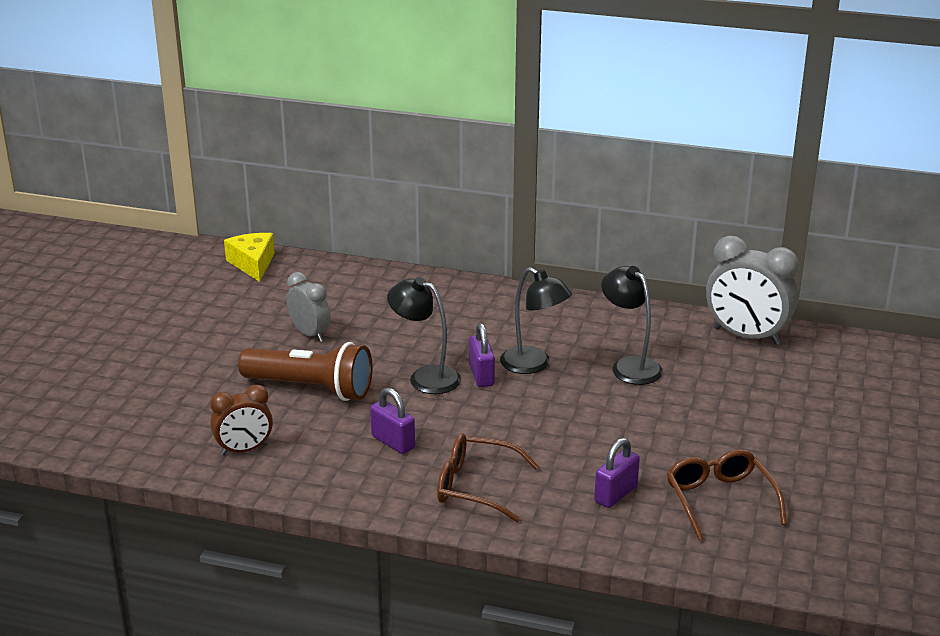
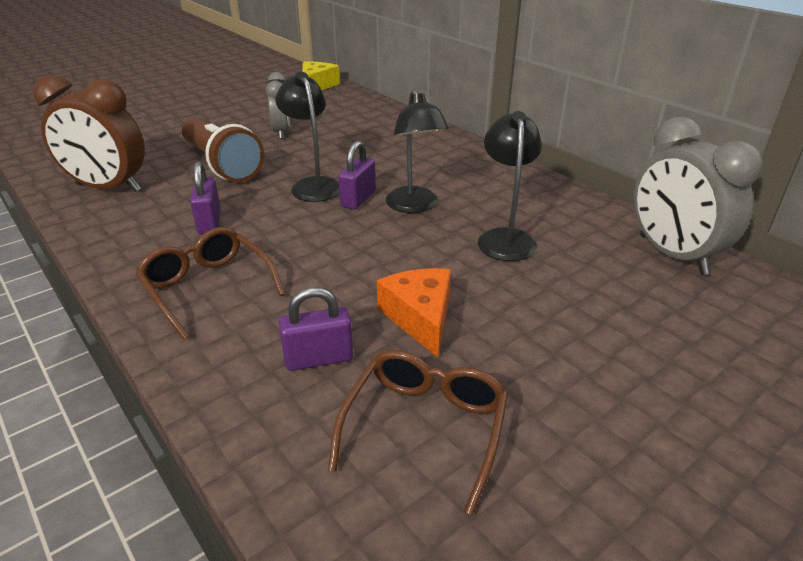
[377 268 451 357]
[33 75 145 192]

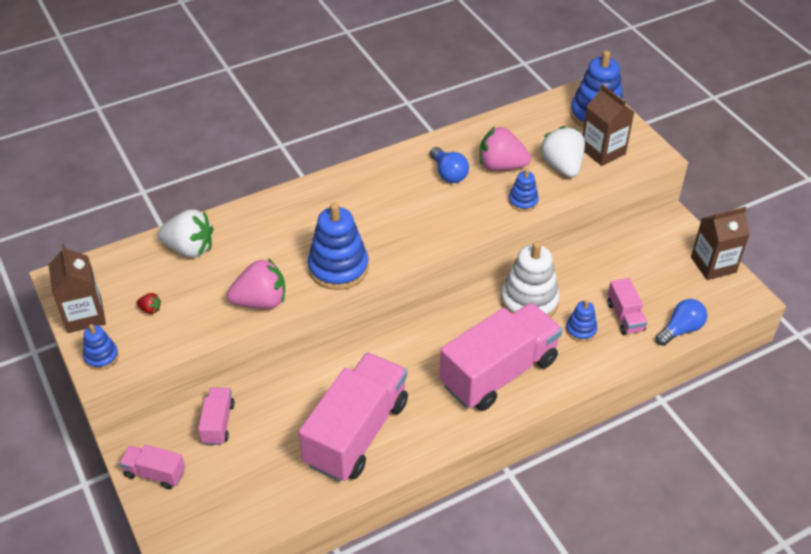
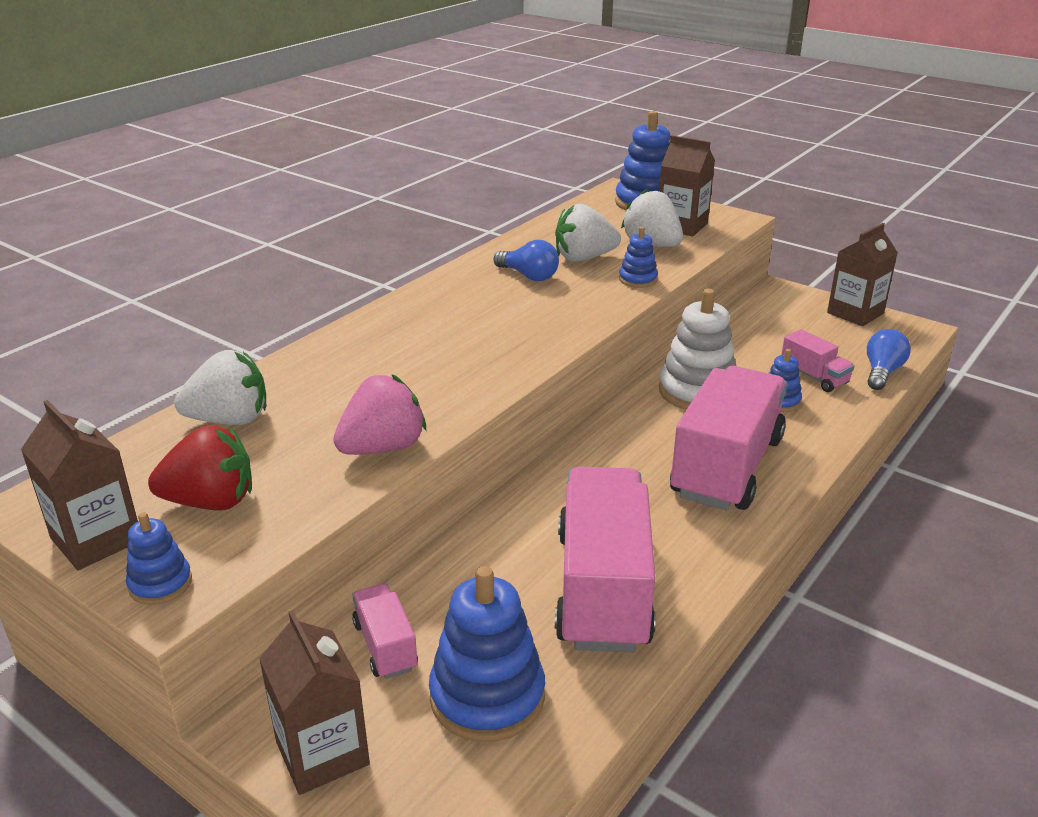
[429 566 545 742]
[259 610 370 795]
[555 204 621 262]
[148 425 252 510]

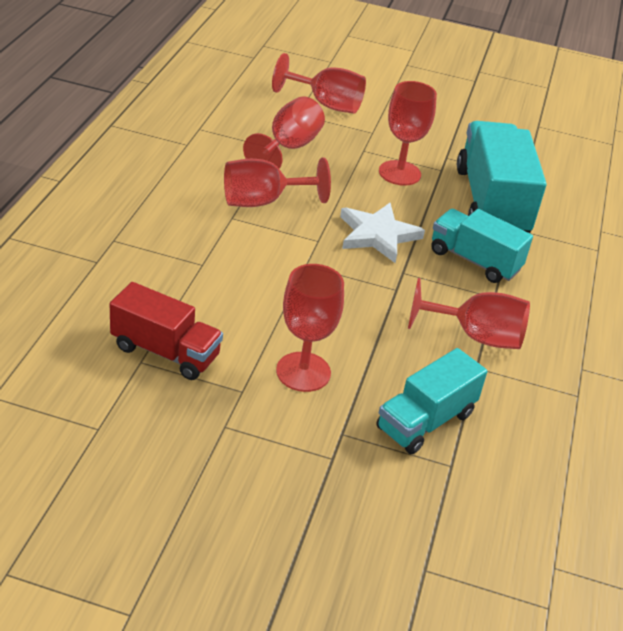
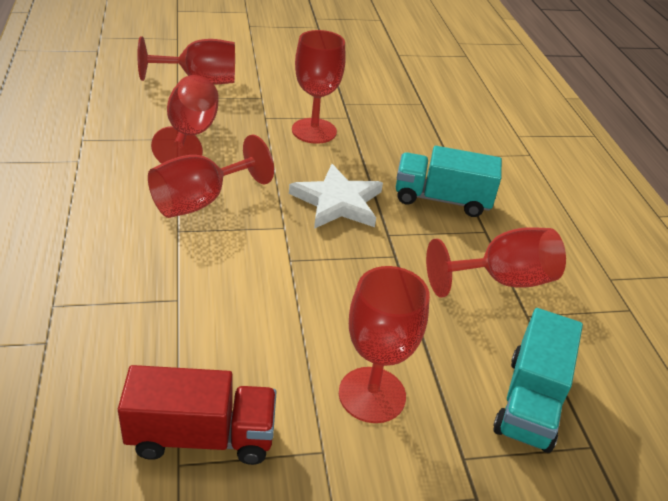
[457 121 547 233] (first image)

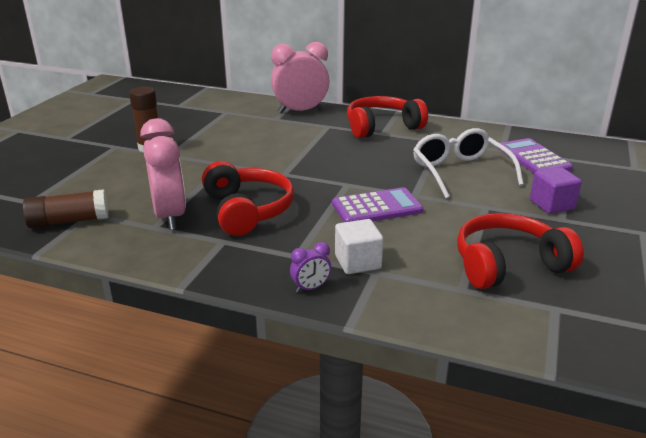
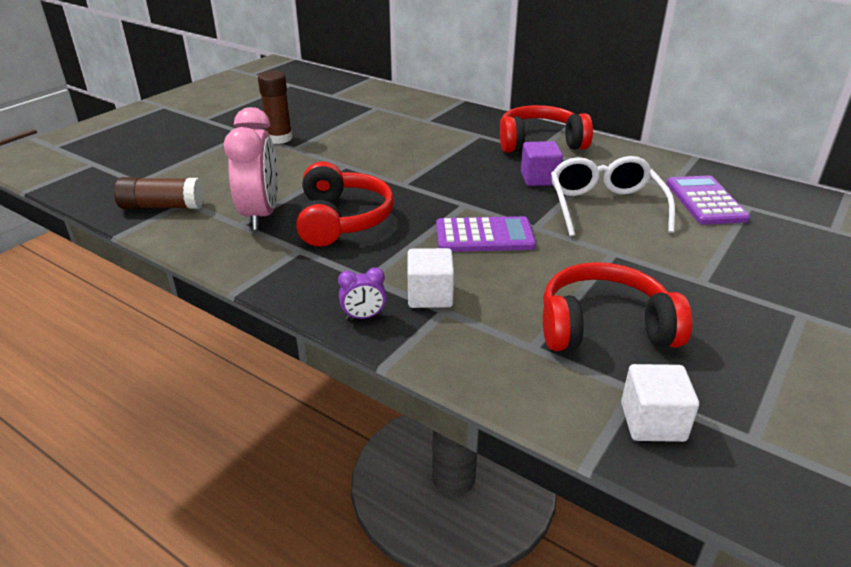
[271 42 330 113] (first image)
[621 364 699 442]
[521 141 563 186]

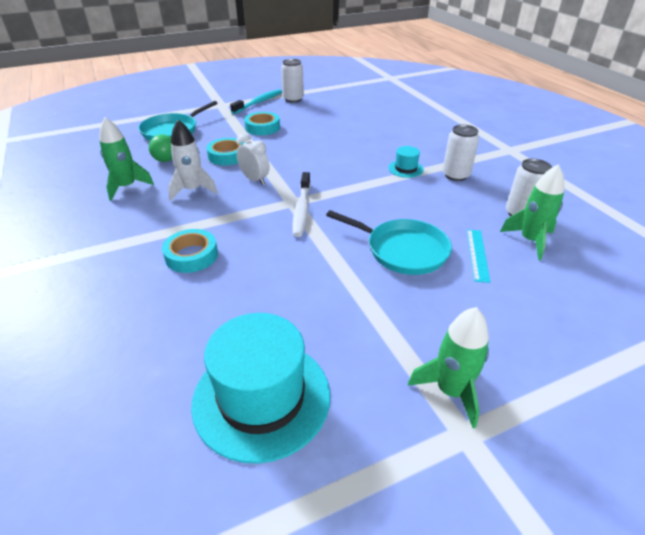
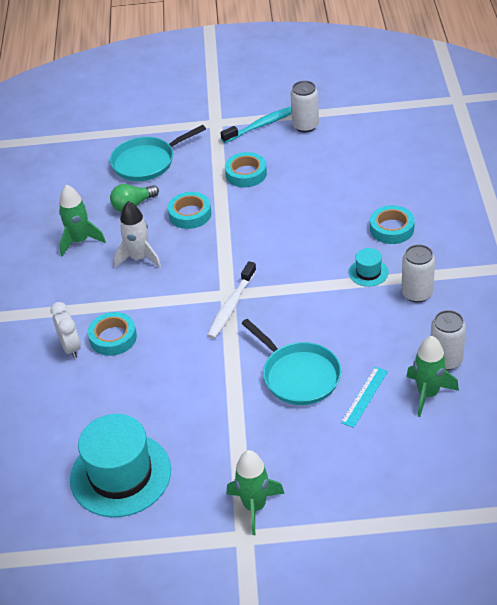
[370 205 415 244]
[50 302 81 358]

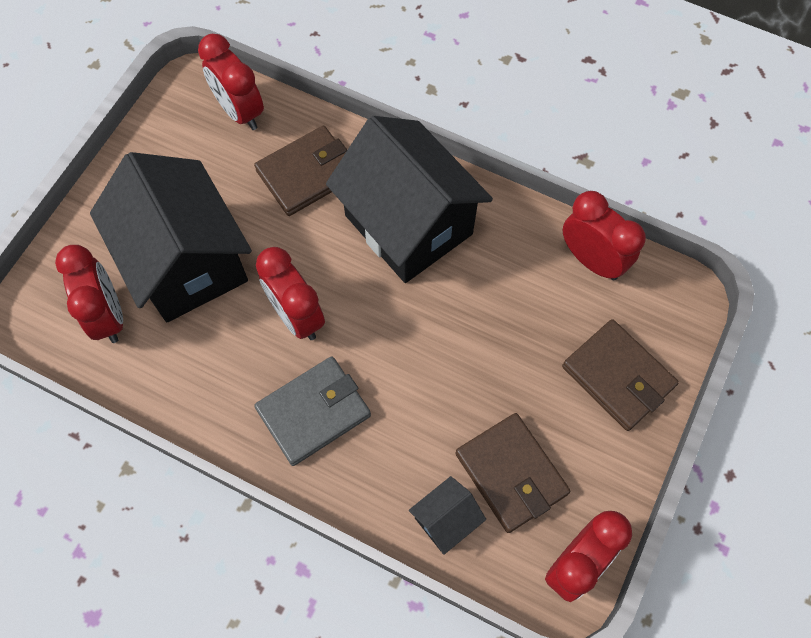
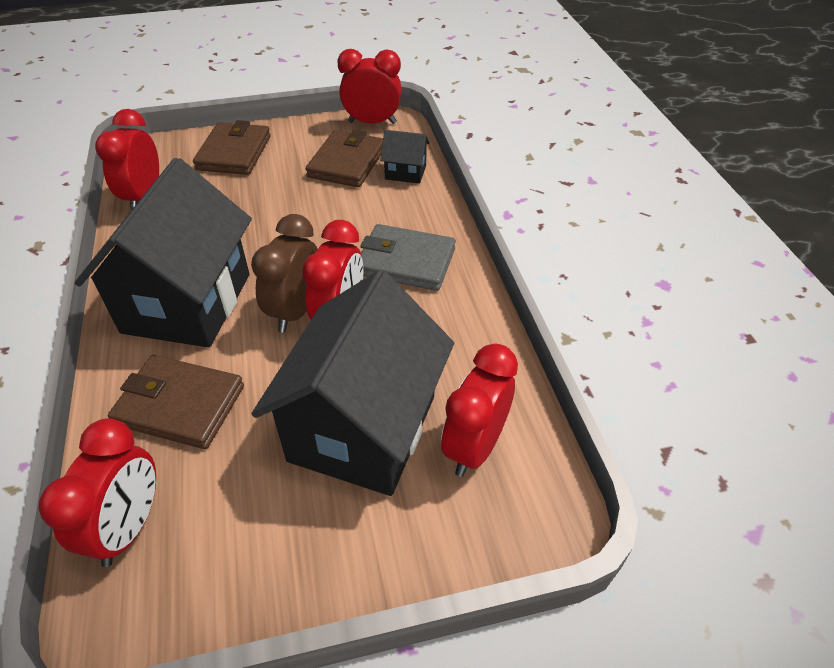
[251 214 318 332]

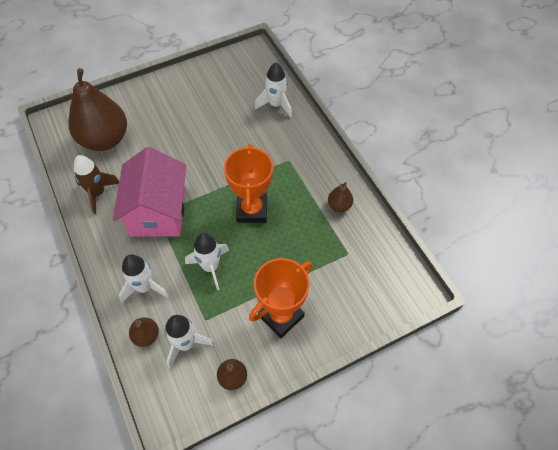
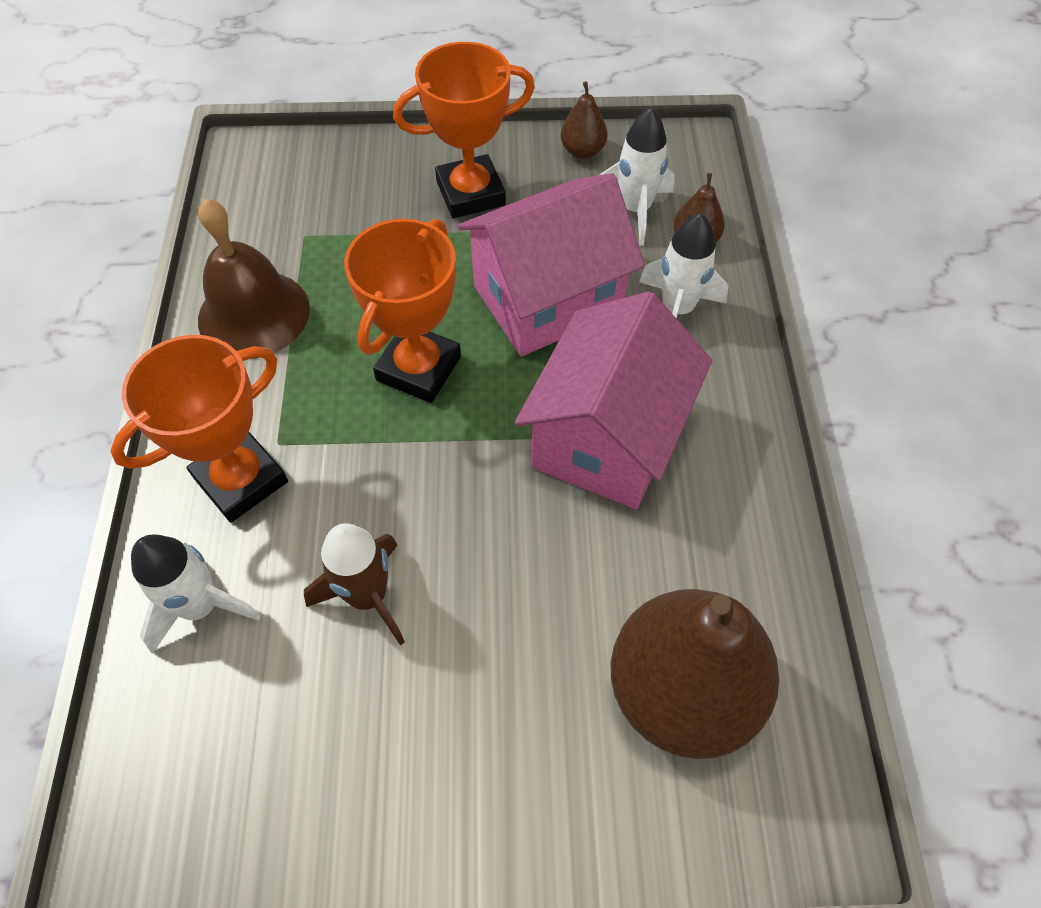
[110 335 288 522]
[304 523 405 645]
[458 173 645 356]
[198 198 310 359]

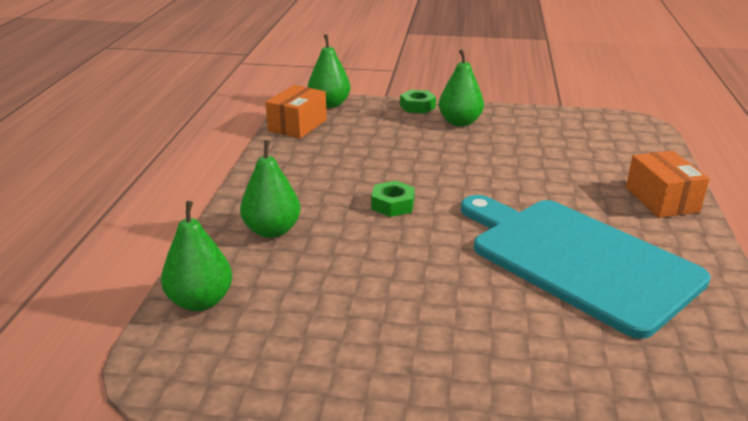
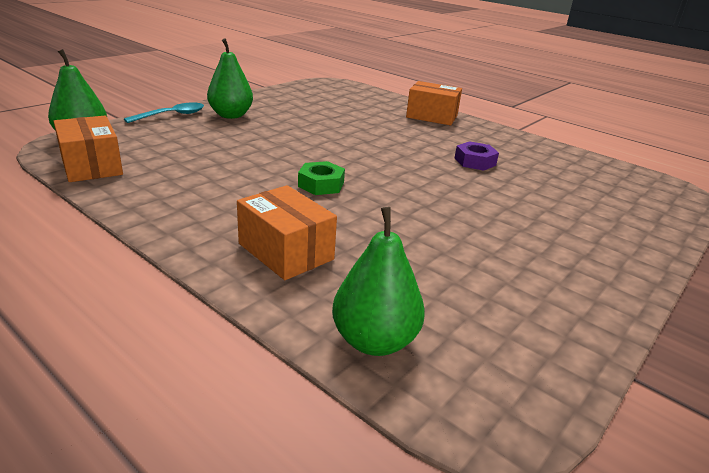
[237 185 337 280]
[124 102 204 123]
[455 141 499 171]

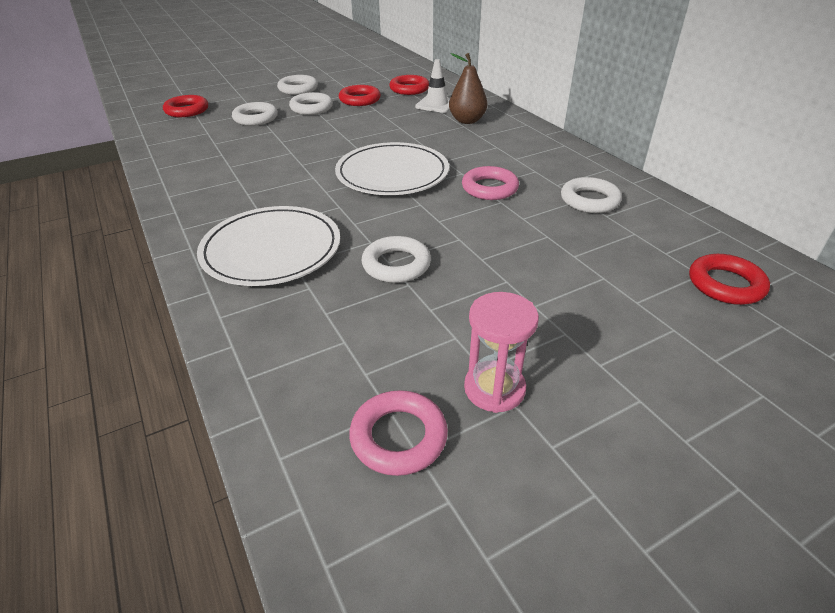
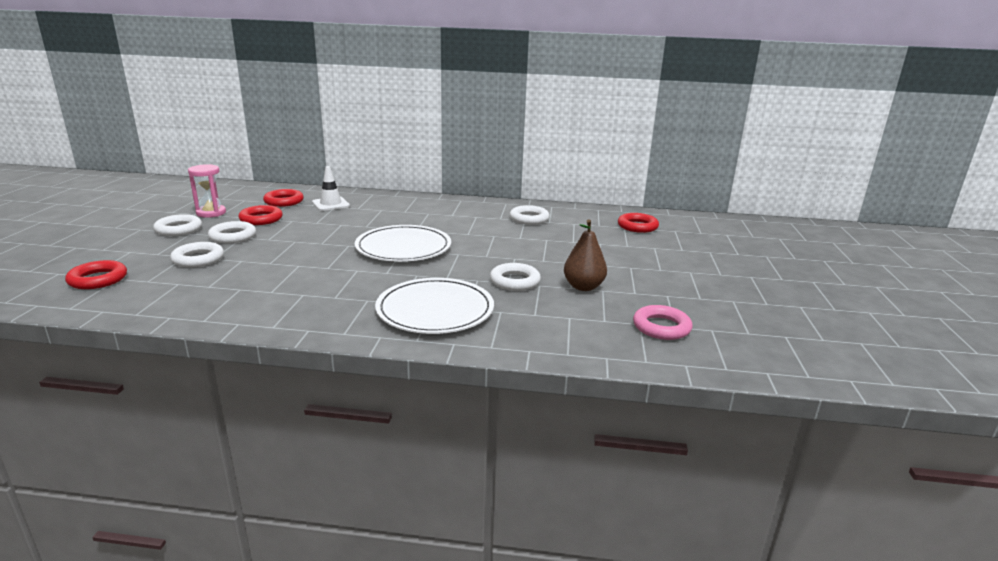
[462 166 519 200] (first image)
[564 220 607 291]
[188 164 226 218]

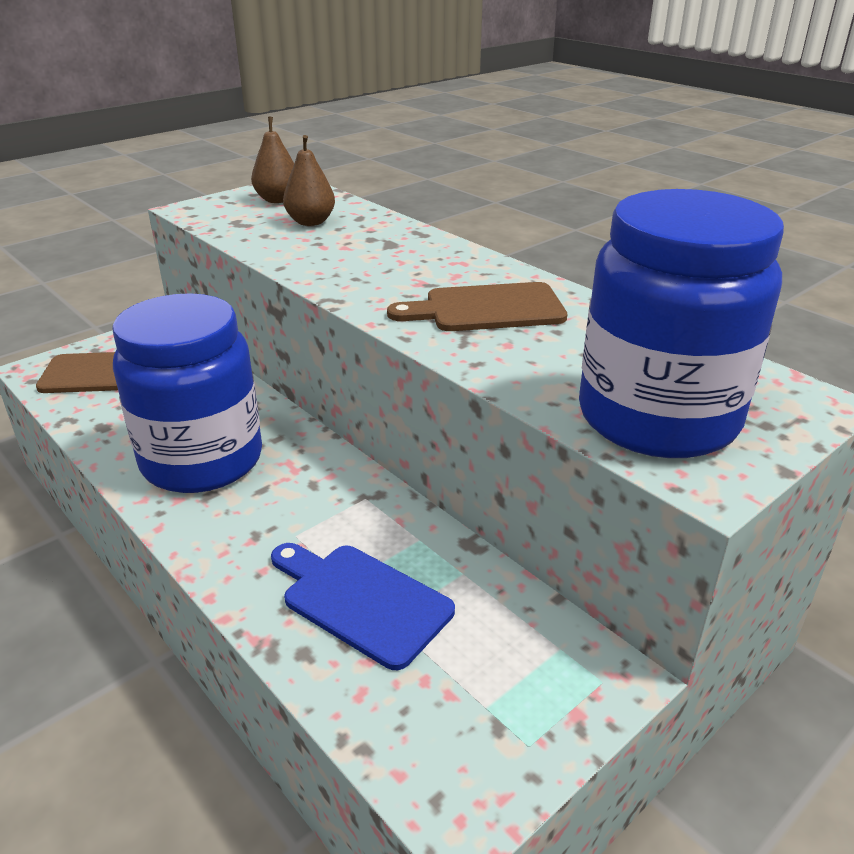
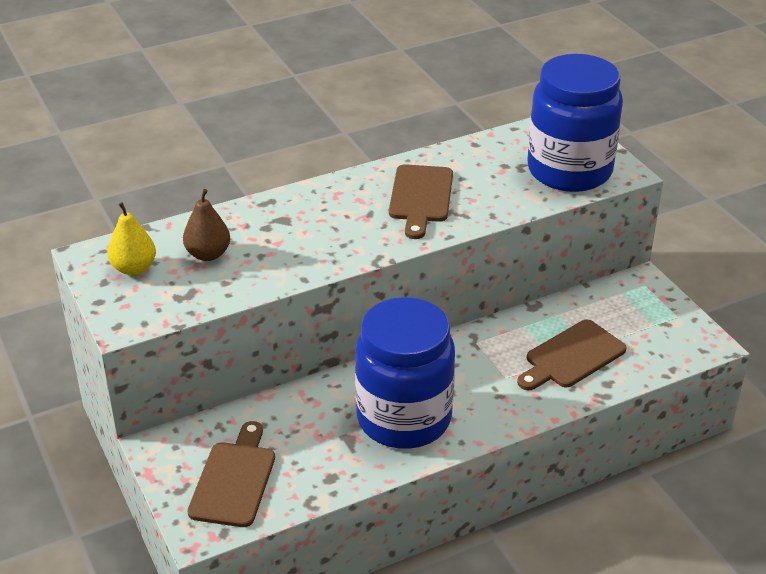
[107 202 156 275]
[517 320 627 390]

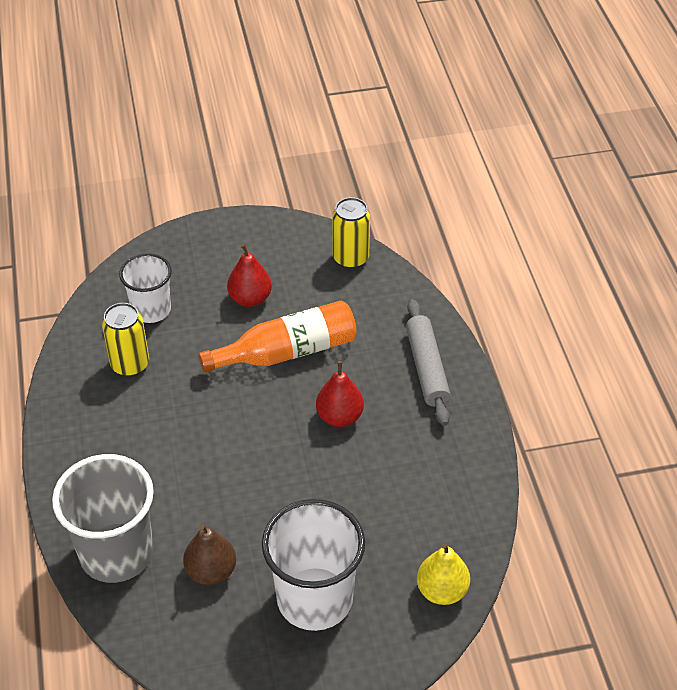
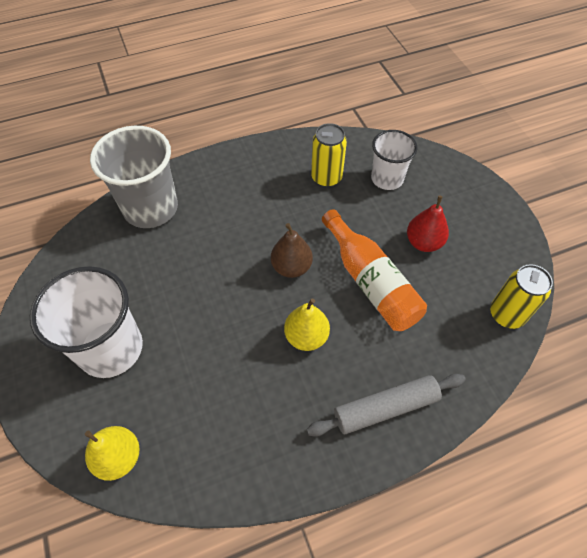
[271 223 313 278]
[284 299 330 351]

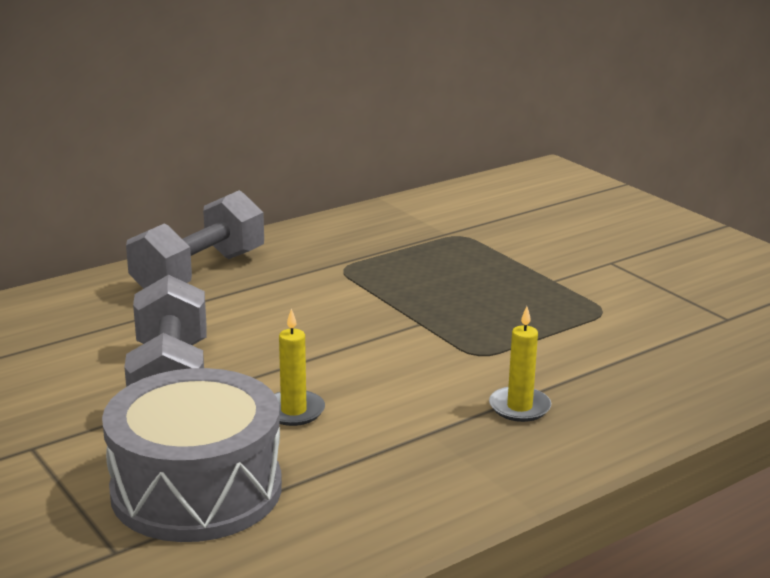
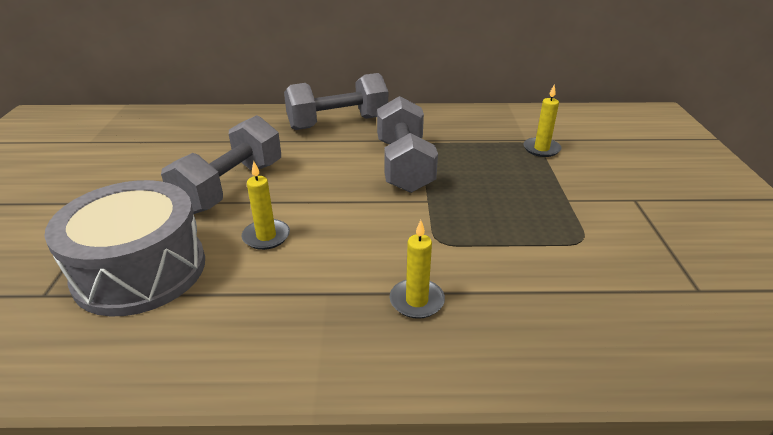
[377 96 438 193]
[524 85 562 157]

